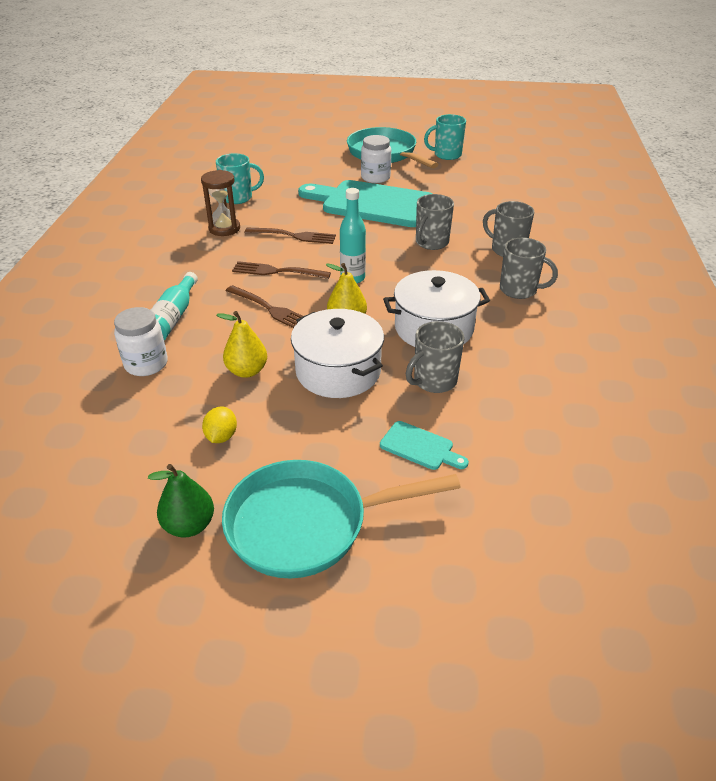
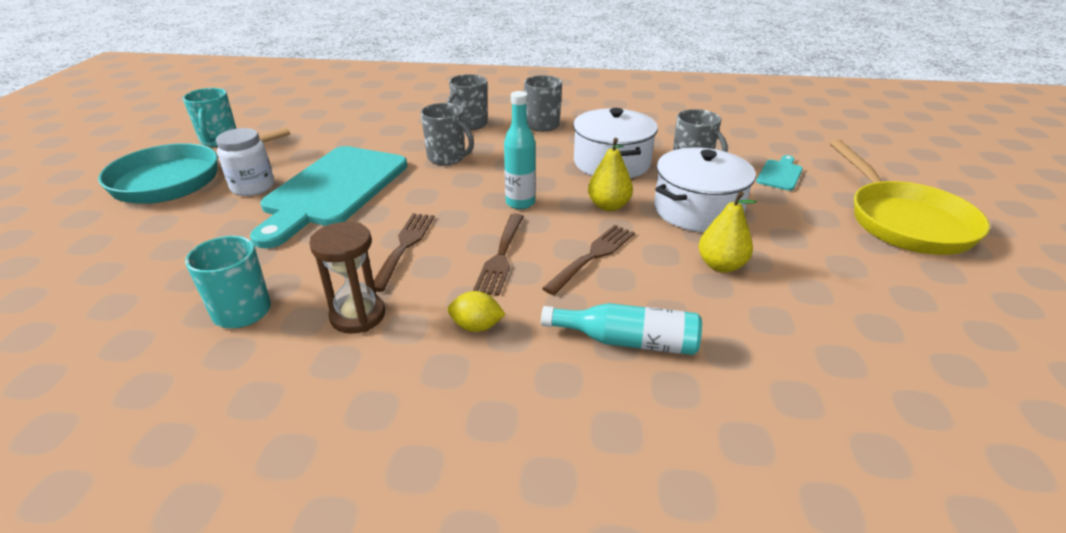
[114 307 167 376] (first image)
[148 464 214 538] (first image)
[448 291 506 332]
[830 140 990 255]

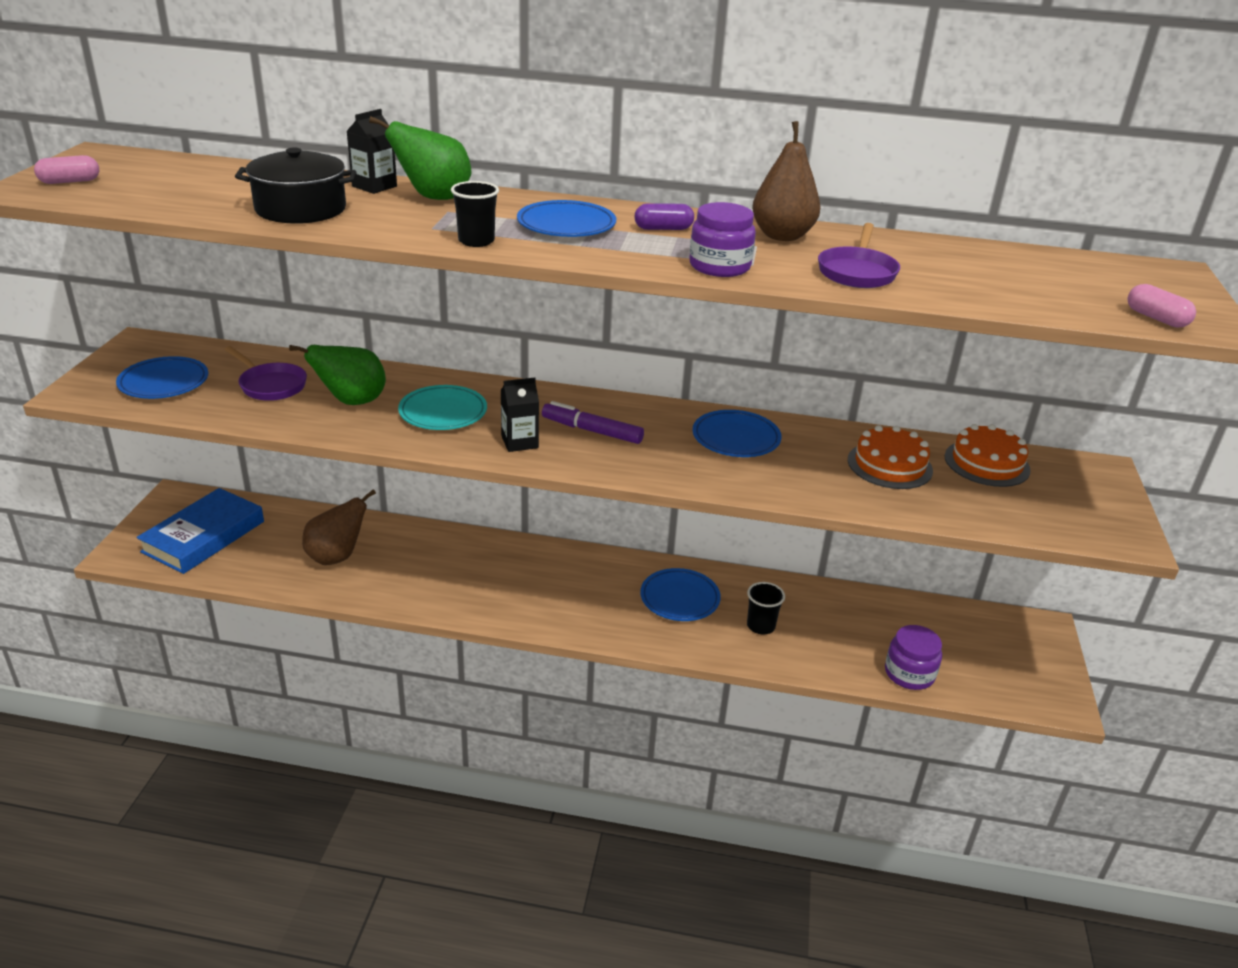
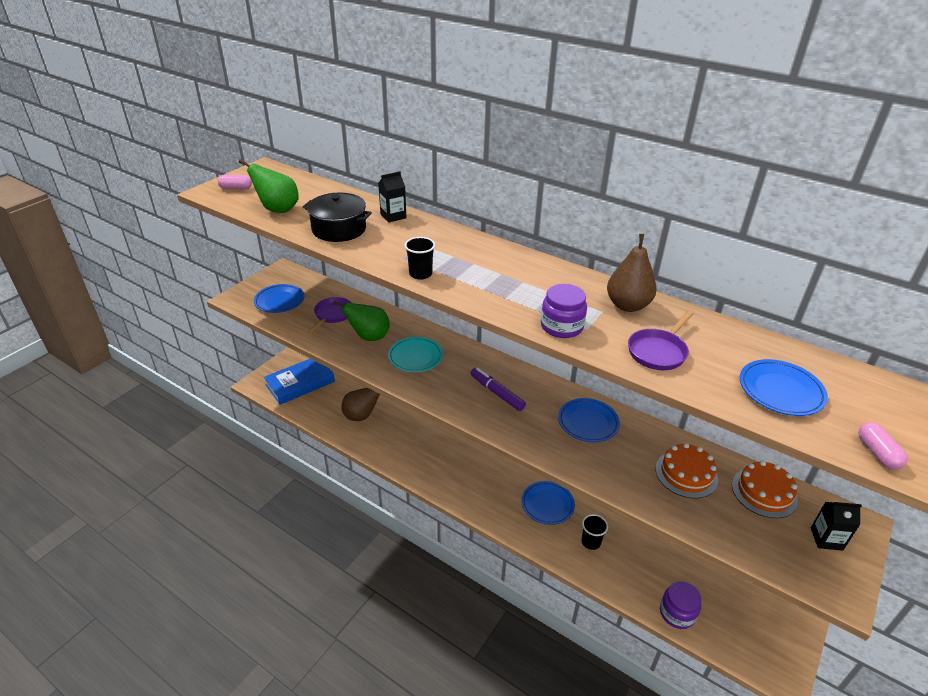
[635 203 694 230] (first image)
[239 159 299 213]
[811 502 862 551]
[740 359 828 416]
[307 297 351 334]

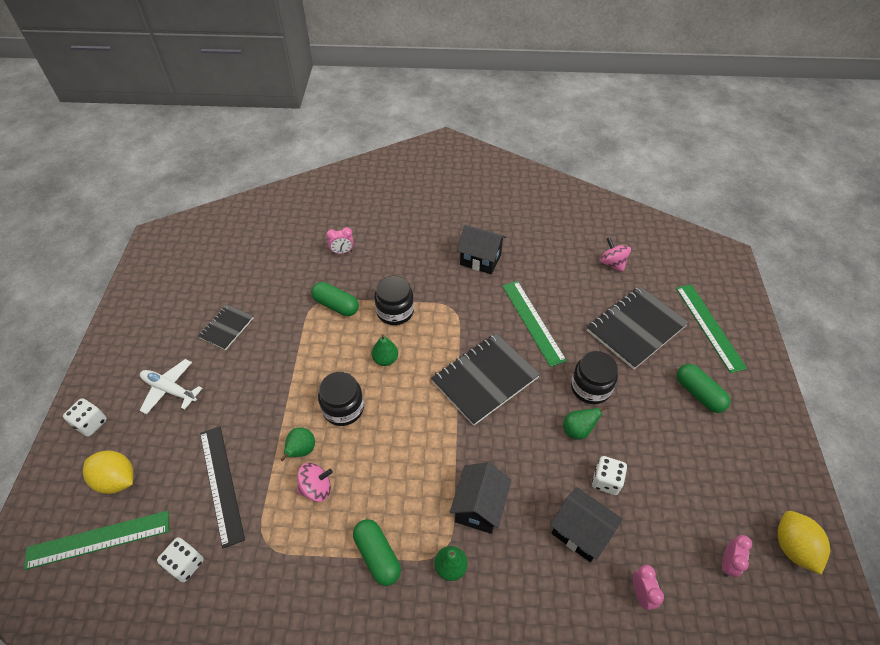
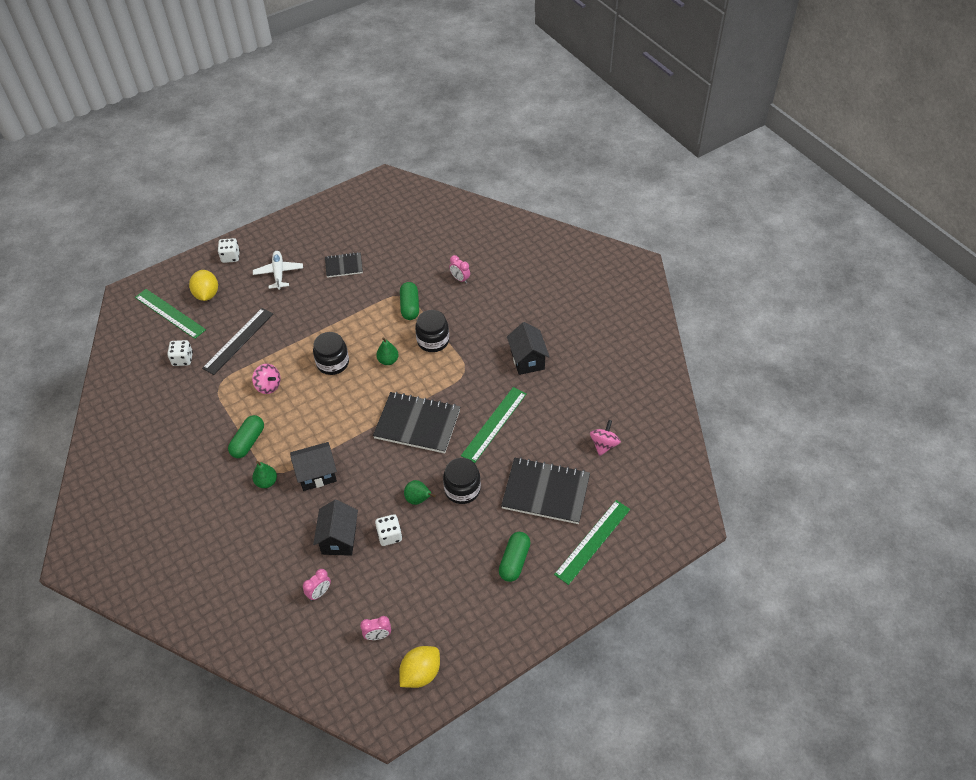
[281 427 315 461] (first image)

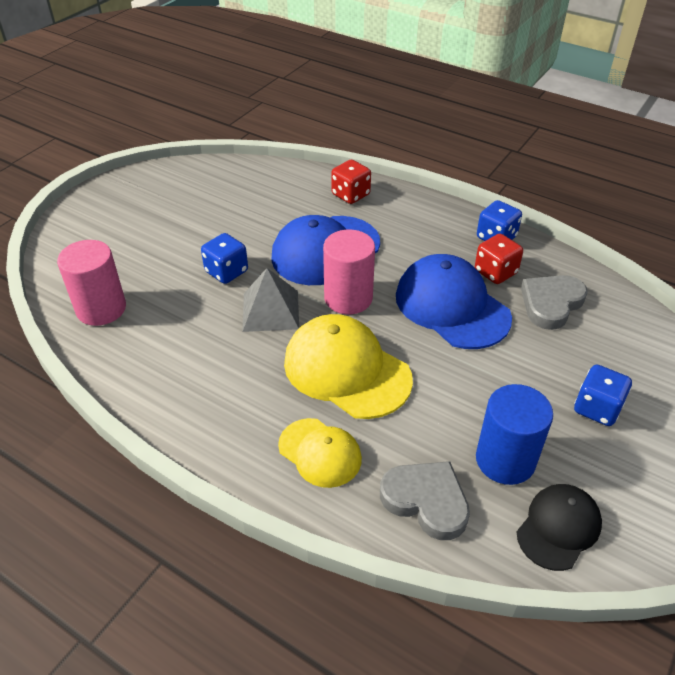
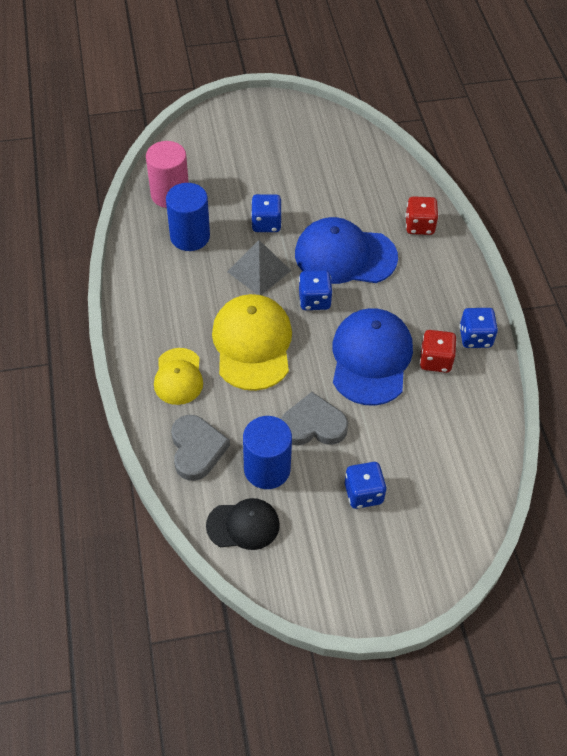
[166 183 210 251]
[281 392 348 446]
[299 270 333 310]

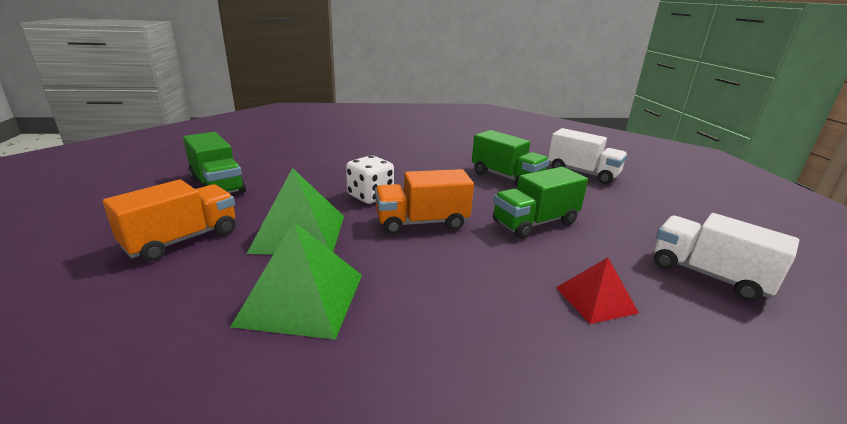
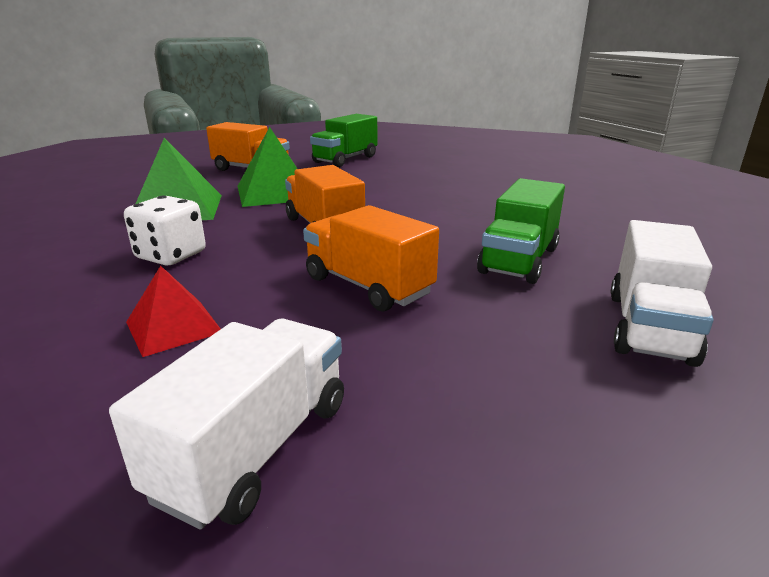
[124 196 206 266]
[303 205 439 311]

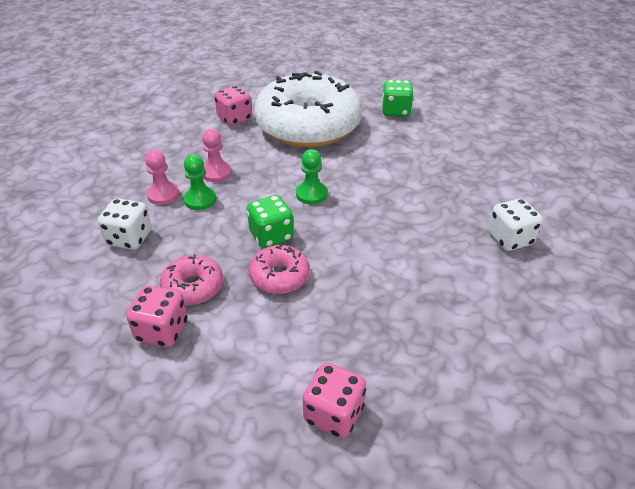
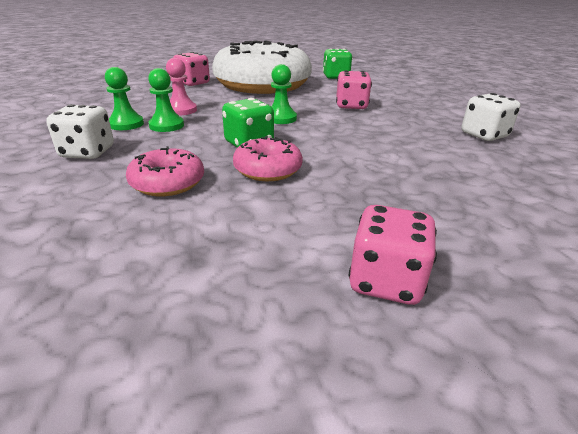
[336 70 372 109]
[105 67 144 130]

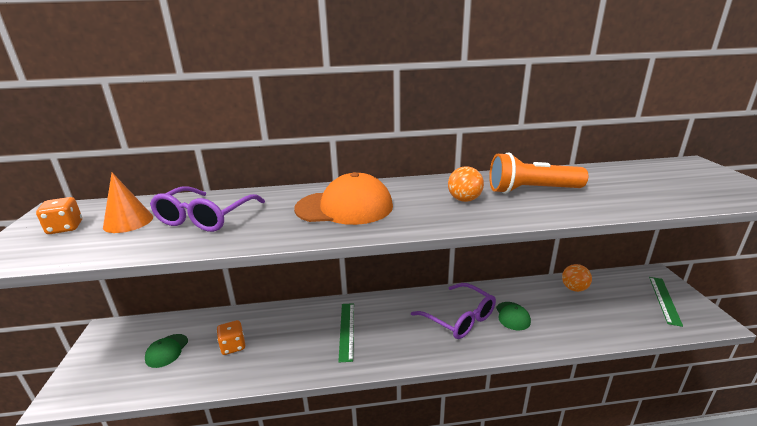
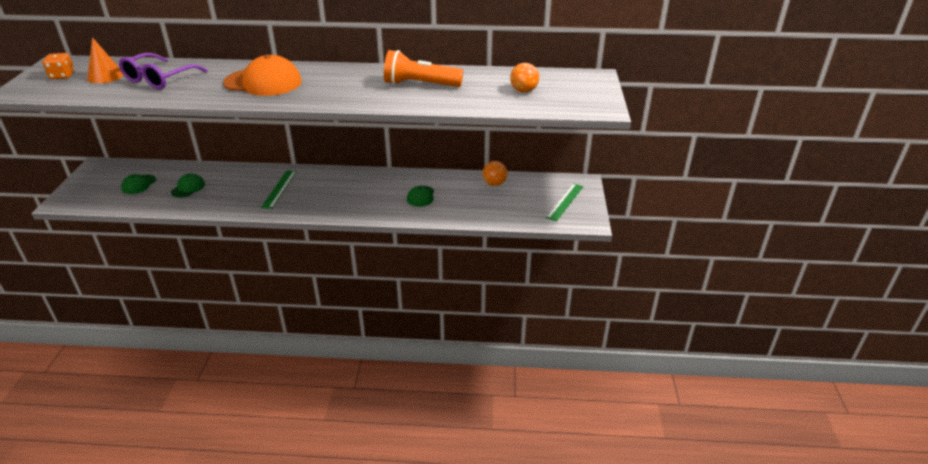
[411 283 496 339] (first image)
[510 63 539 93]
[171 173 205 198]

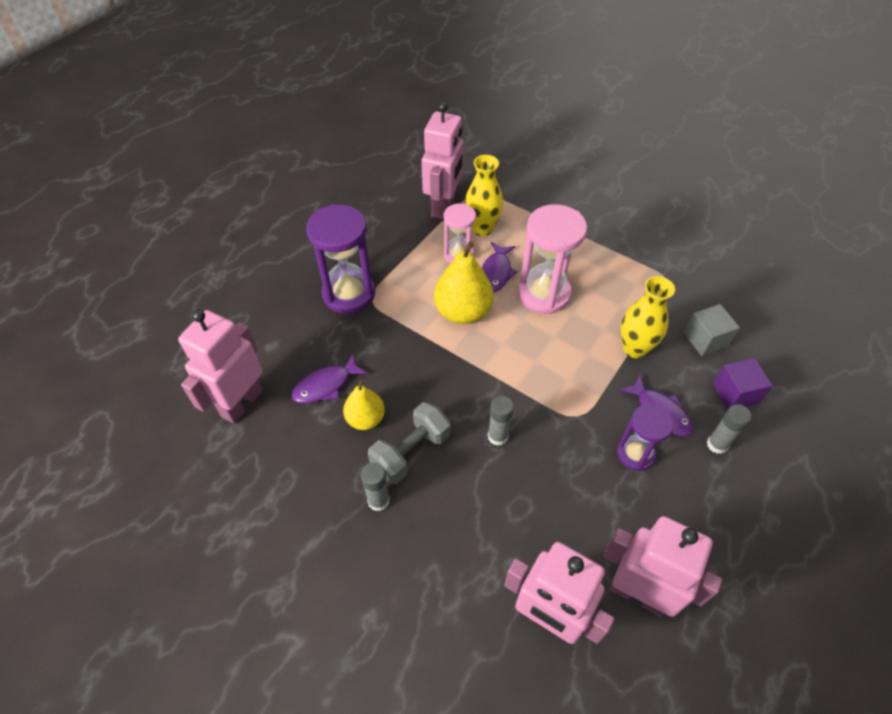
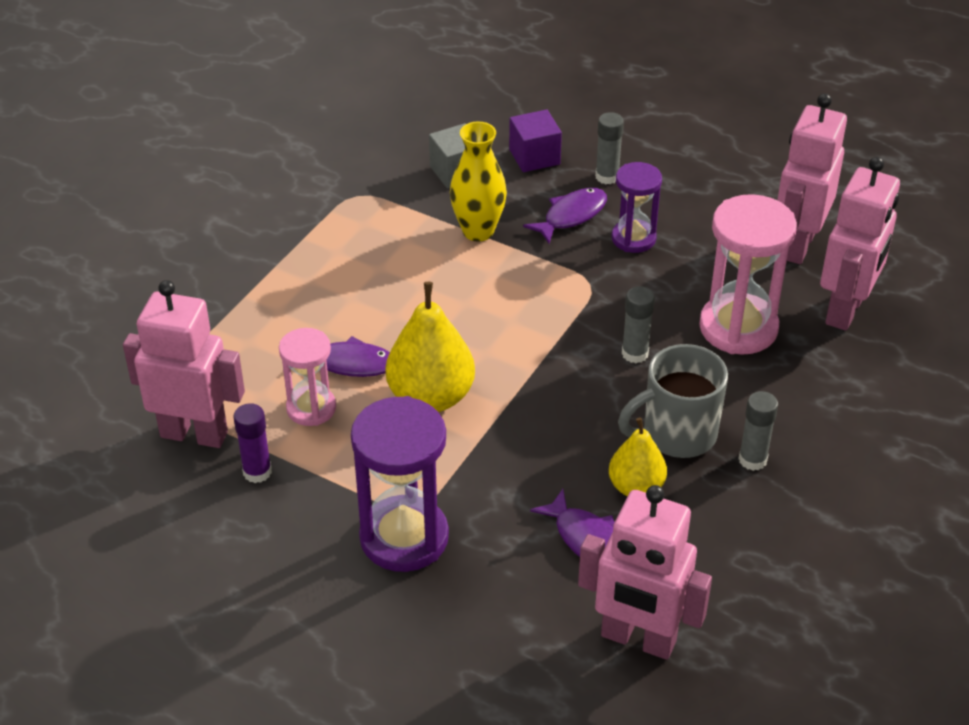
[465 155 503 236] (first image)
[233 403 272 483]
[699 194 797 355]
[618 344 728 458]

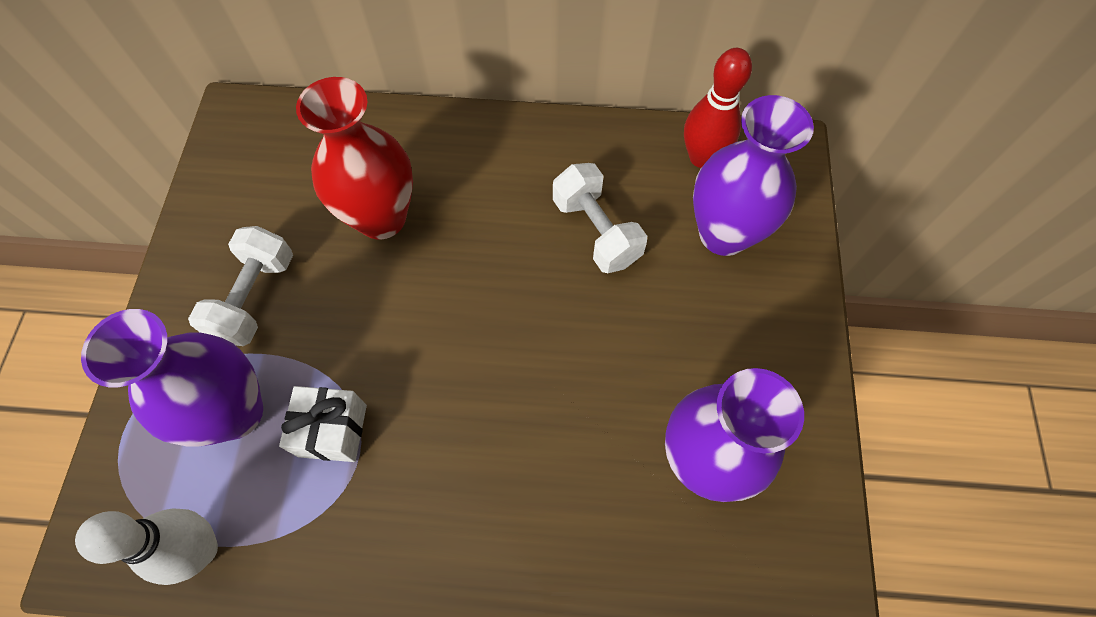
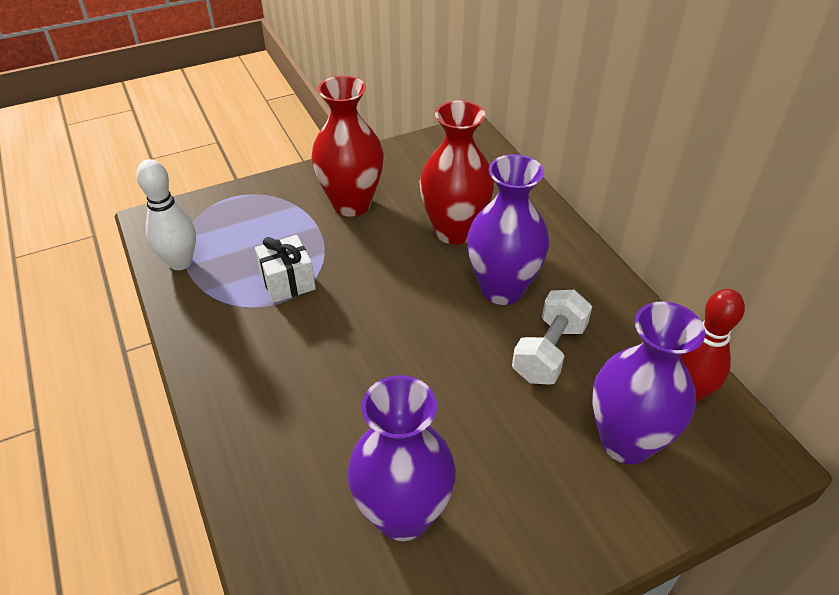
[467 154 549 305]
[311 76 384 216]

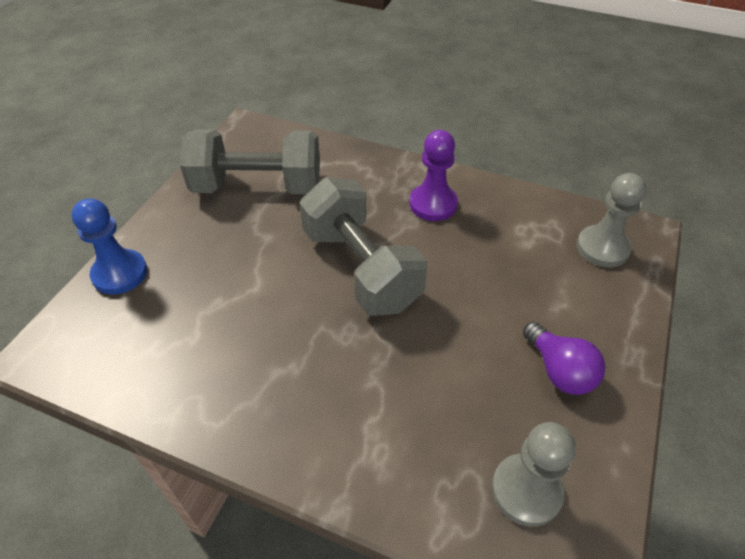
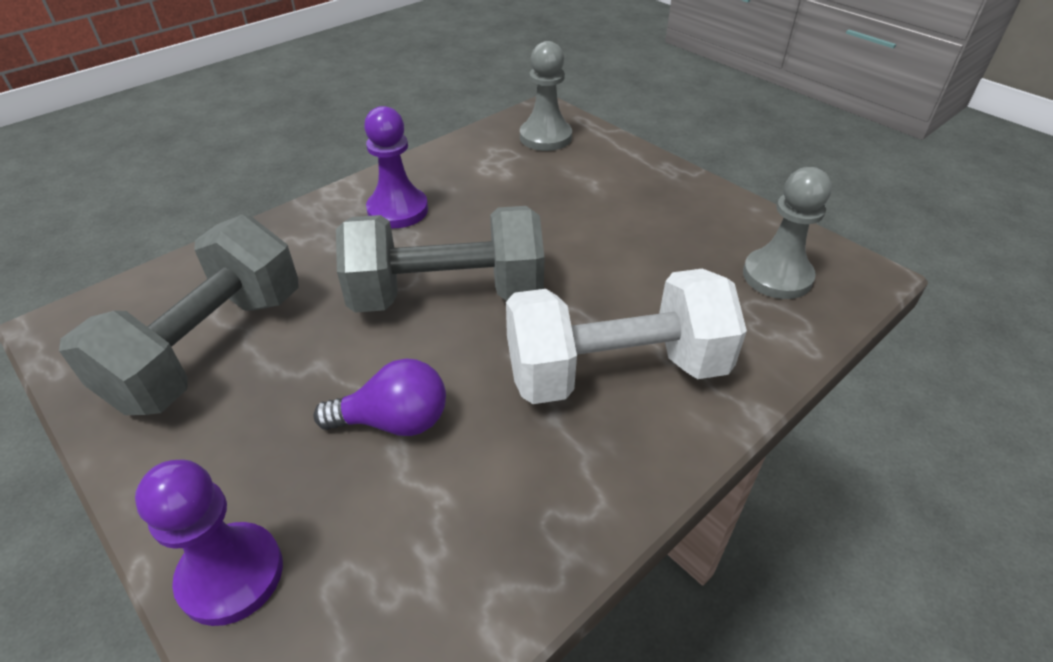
[506 268 747 404]
[314 358 446 436]
[135 459 283 626]

